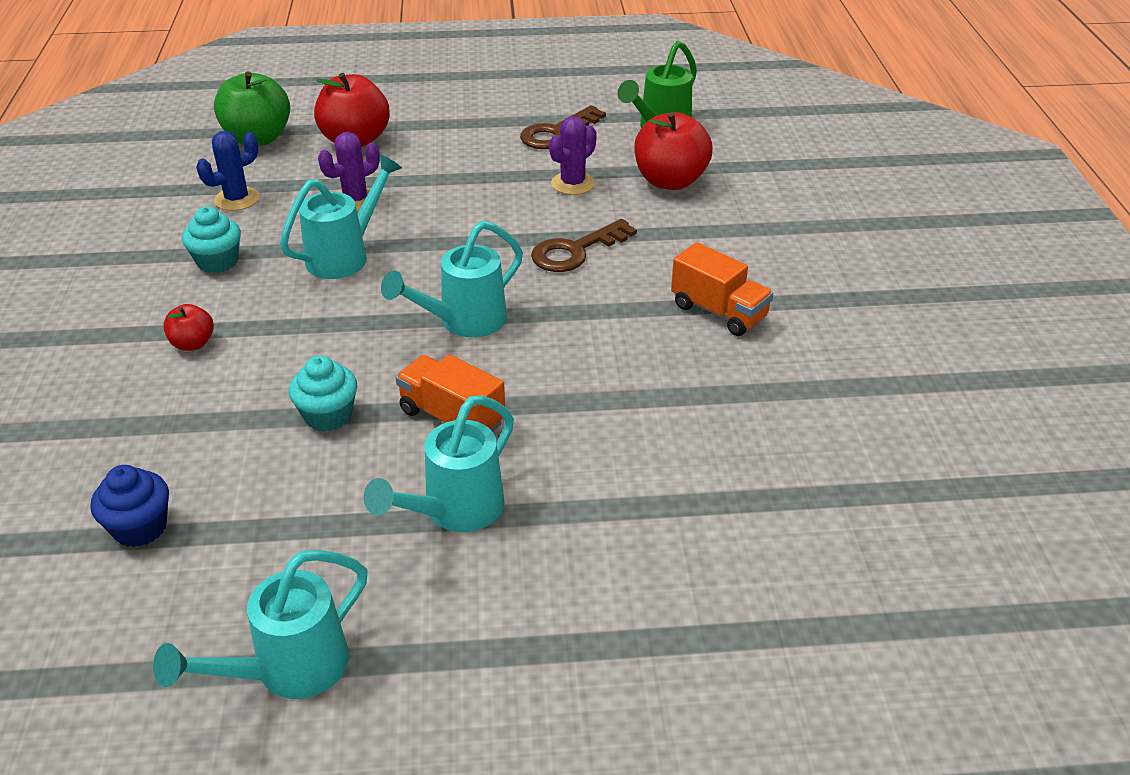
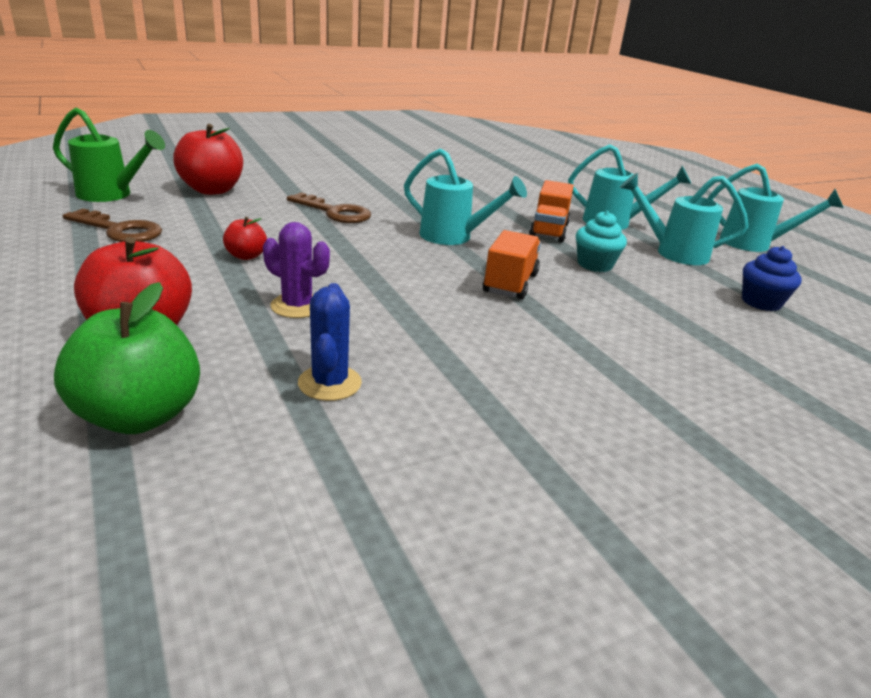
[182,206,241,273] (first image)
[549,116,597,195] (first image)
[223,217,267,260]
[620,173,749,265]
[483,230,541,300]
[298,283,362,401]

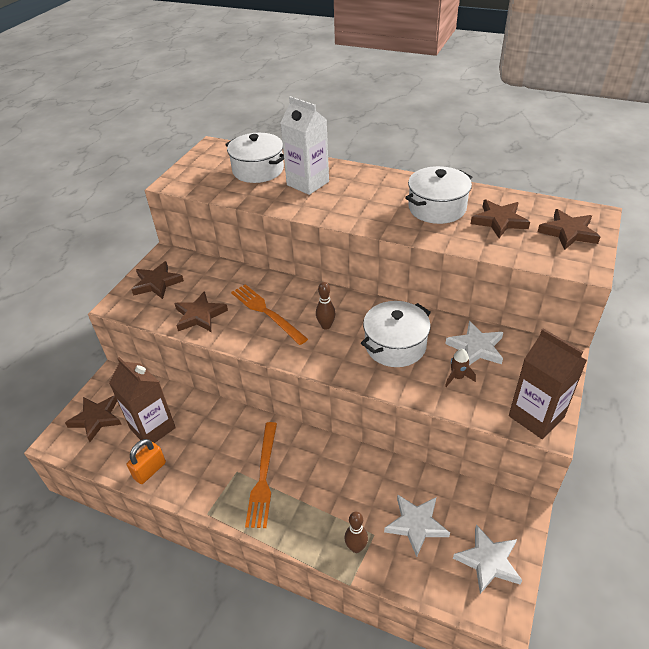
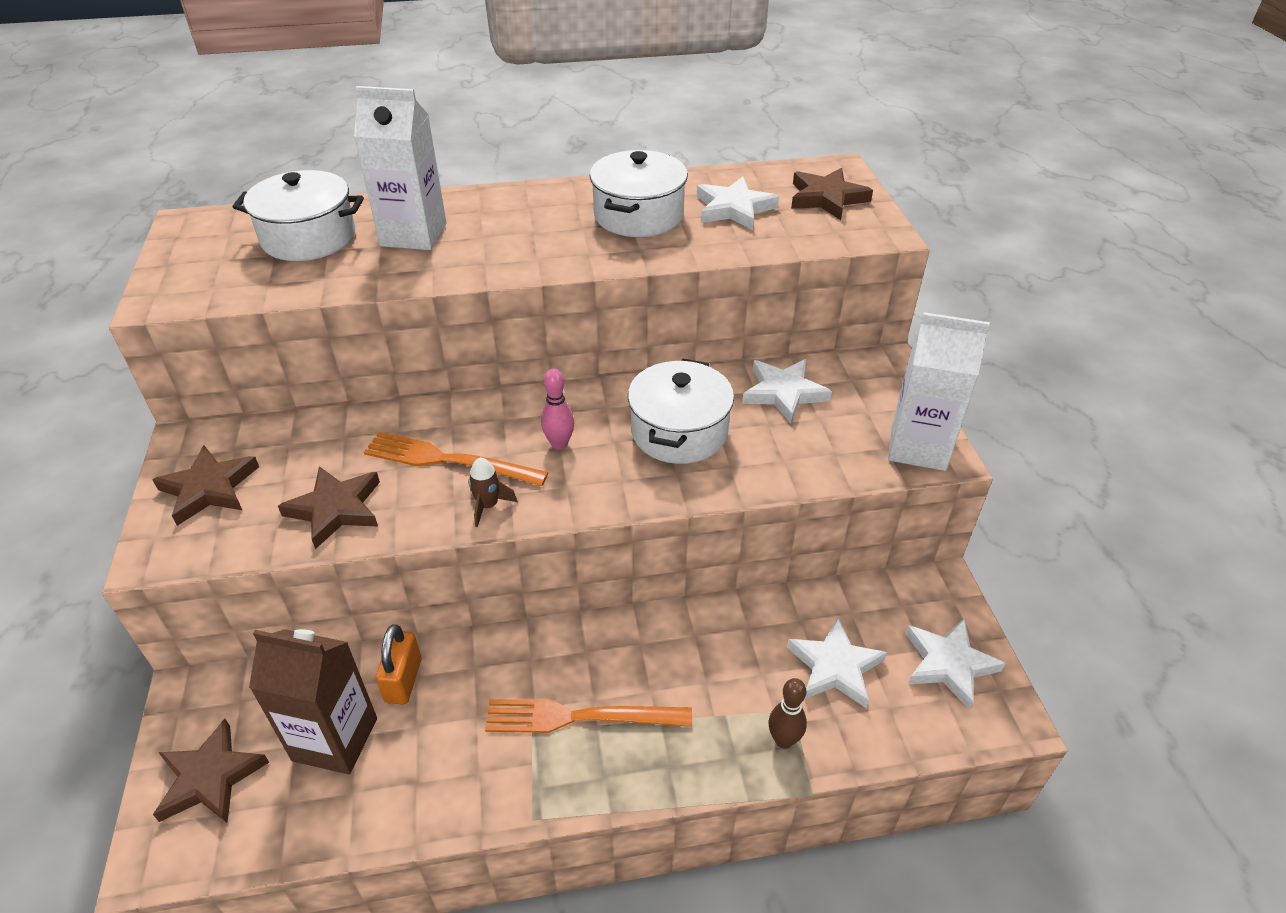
[376,624,422,704]
[468,458,517,527]
[541,369,574,450]
[697,177,779,230]
[888,312,990,471]
[485,699,692,733]

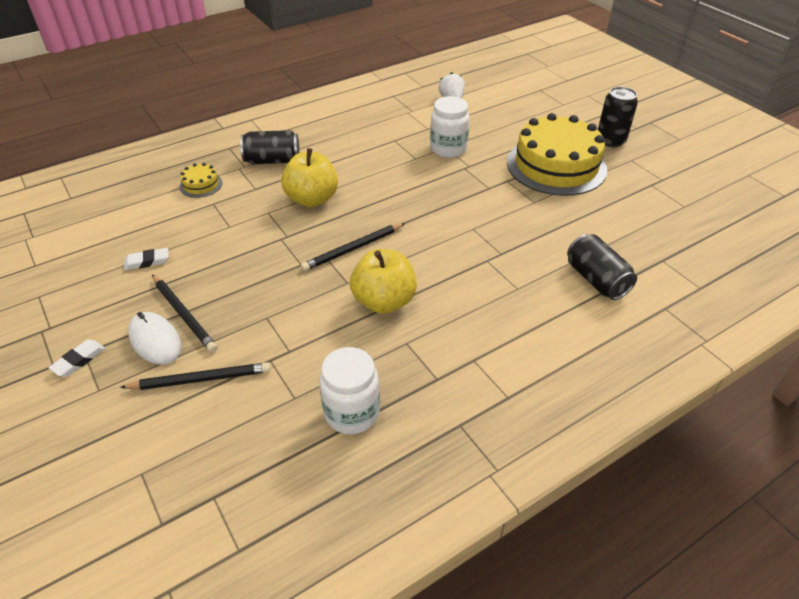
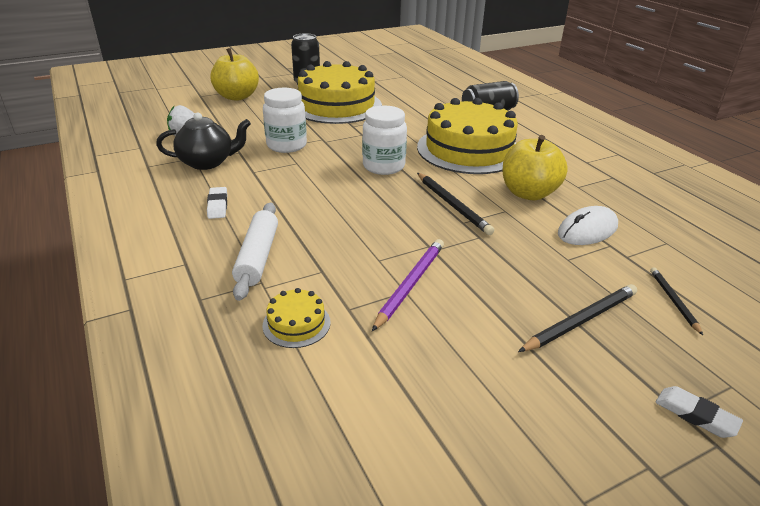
[156,112,251,170]
[372,239,444,331]
[417,98,518,174]
[207,187,227,219]
[558,206,618,245]
[210,48,259,101]
[362,106,407,175]
[232,203,278,301]
[650,268,703,335]

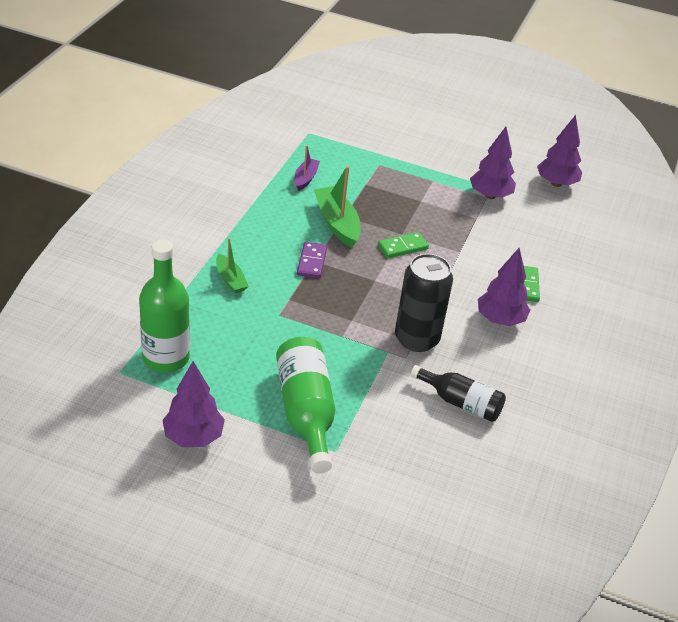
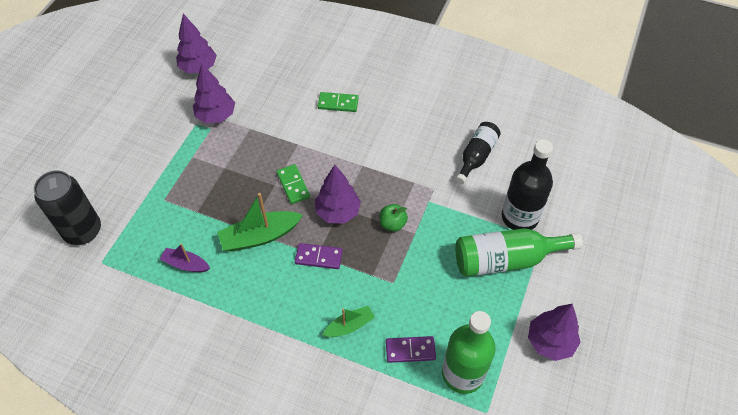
[379,204,408,232]
[386,336,436,363]
[502,139,553,230]
[34,170,101,245]
[315,165,361,224]

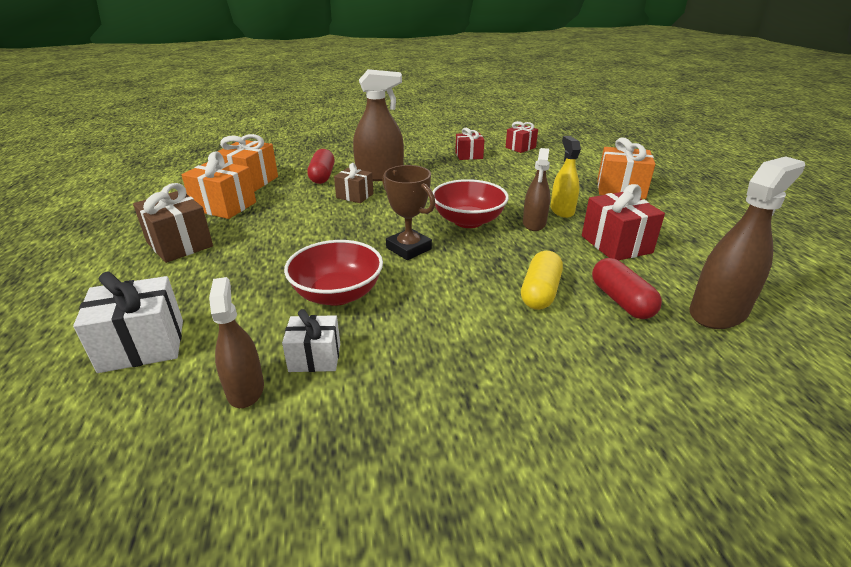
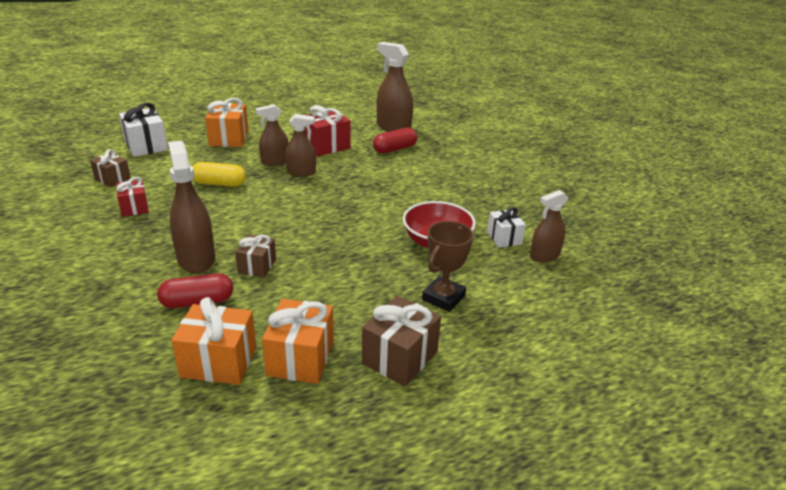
[432,179,509,228] (first image)
[119,103,168,157]
[422,221,473,312]
[192,162,246,187]
[90,149,131,187]
[256,104,288,166]

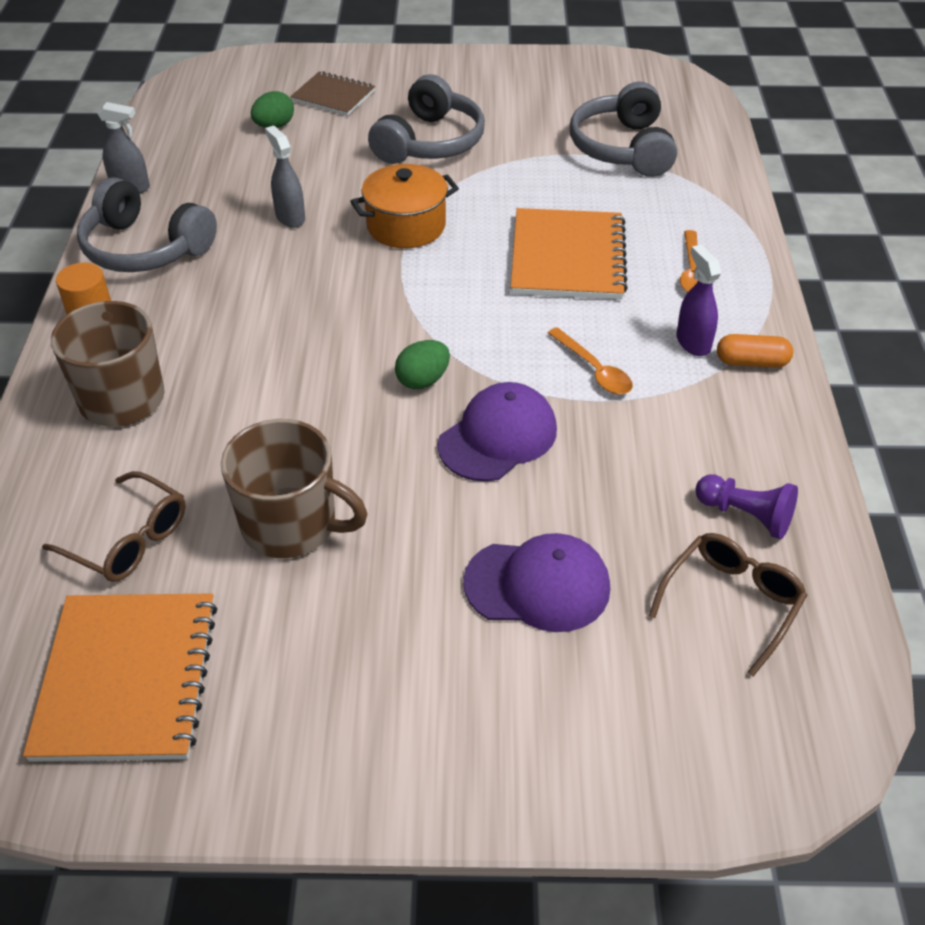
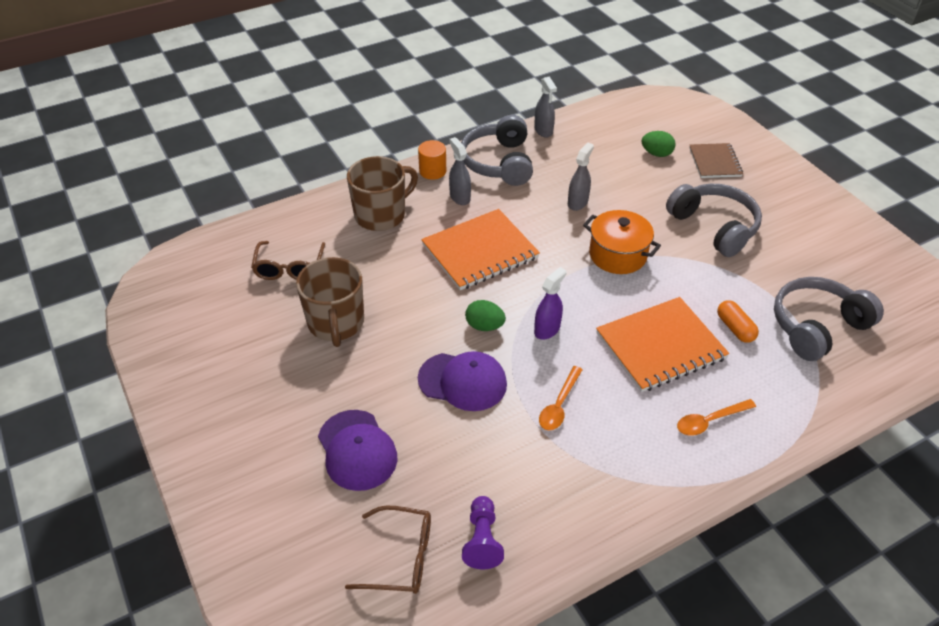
[449,137,471,205]
[421,209,540,290]
[534,267,567,340]
[717,300,759,343]
[666,184,762,257]

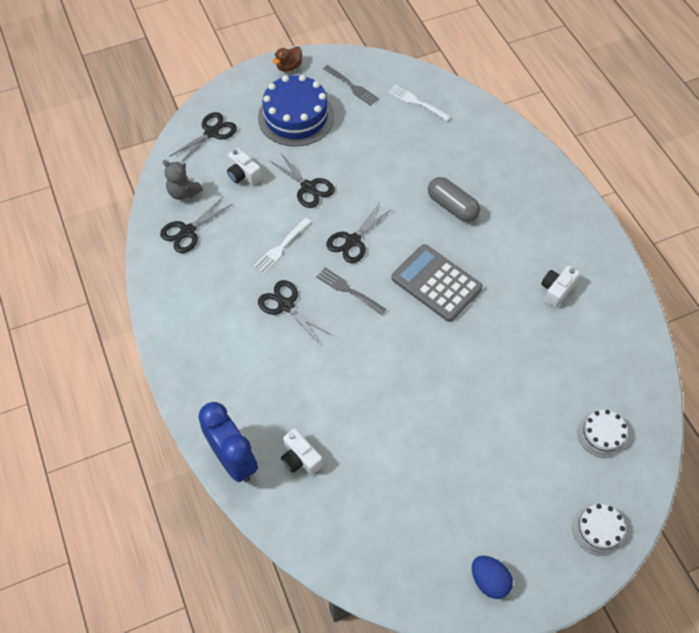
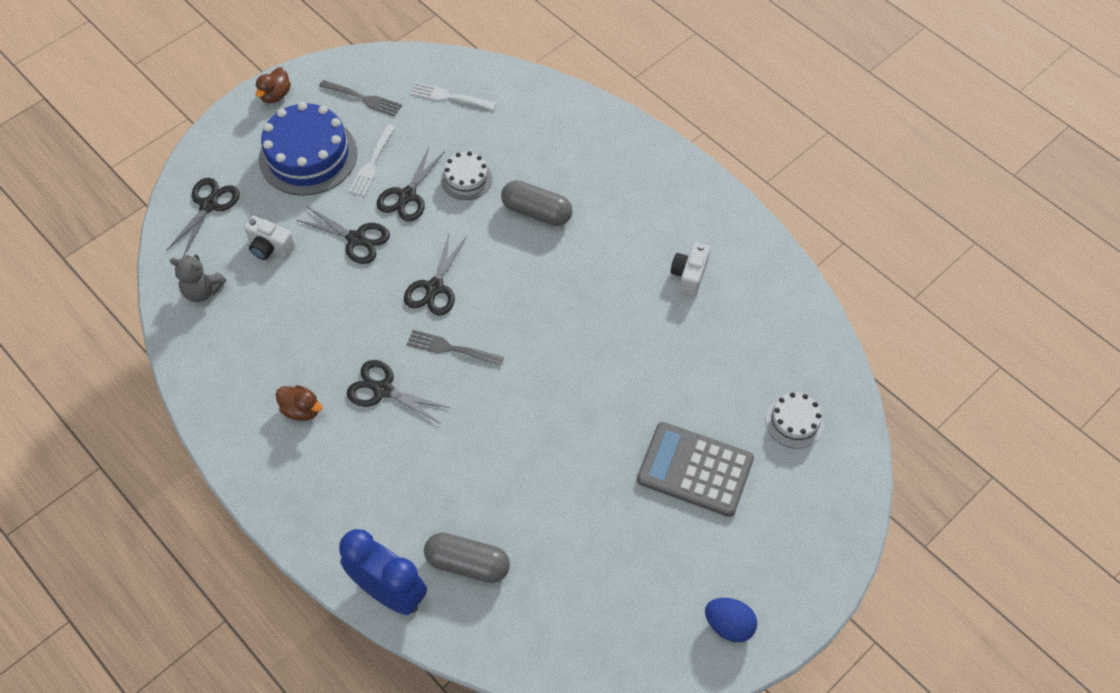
[276,385,323,421]
[376,147,445,221]
[349,124,395,196]
[637,422,754,517]
[441,151,492,200]
[424,532,510,583]

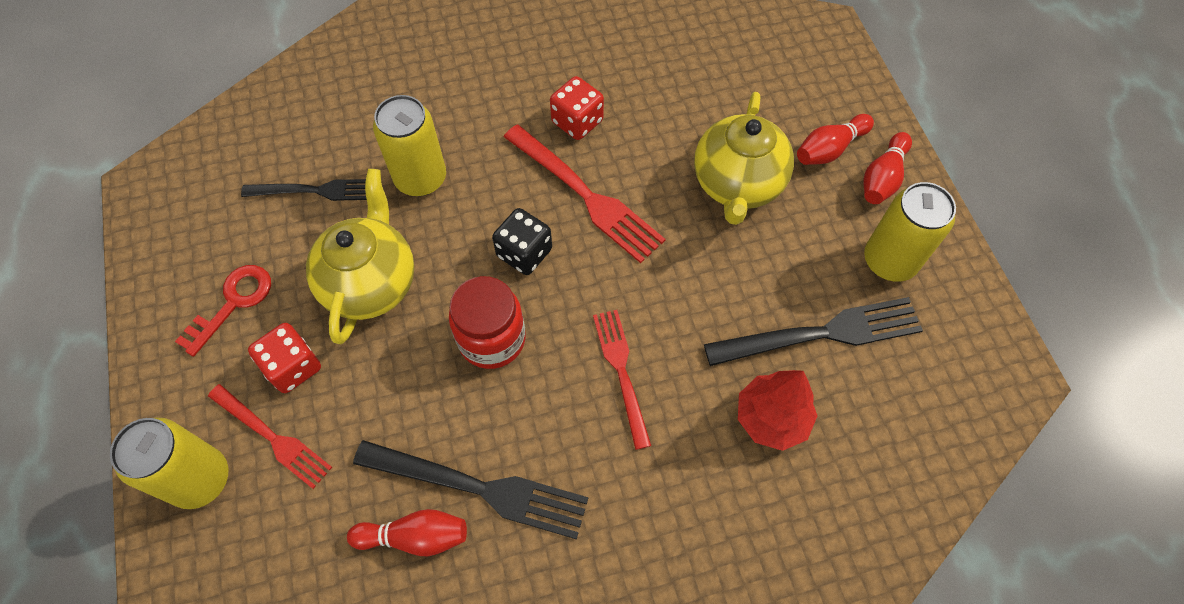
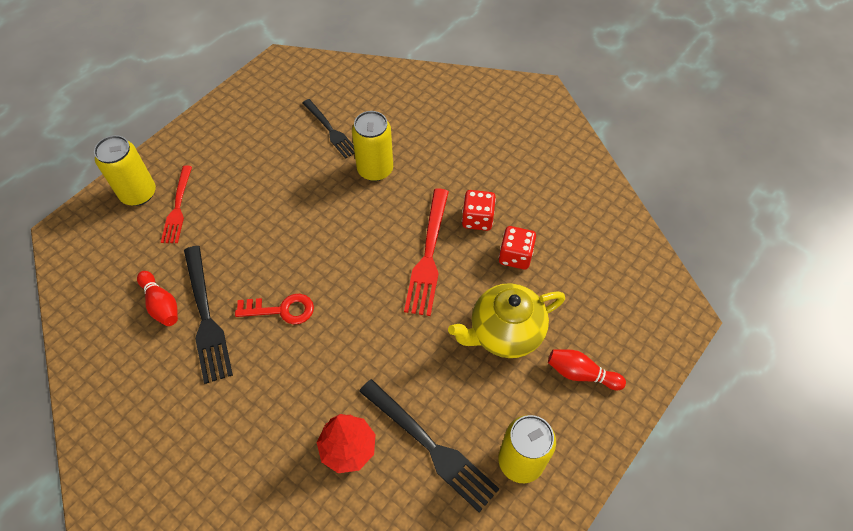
[306,169,415,344] (first image)
[449,276,526,369] (first image)
[492,208,552,275] (first image)
[593,310,651,450] (first image)
[864,132,912,204] (first image)
[235,294,314,324]
[499,226,536,270]

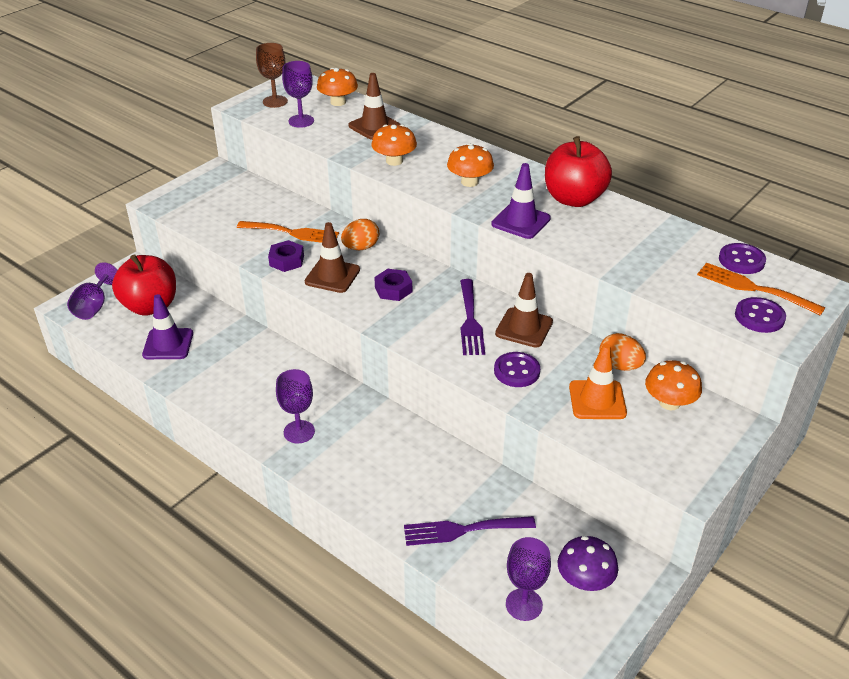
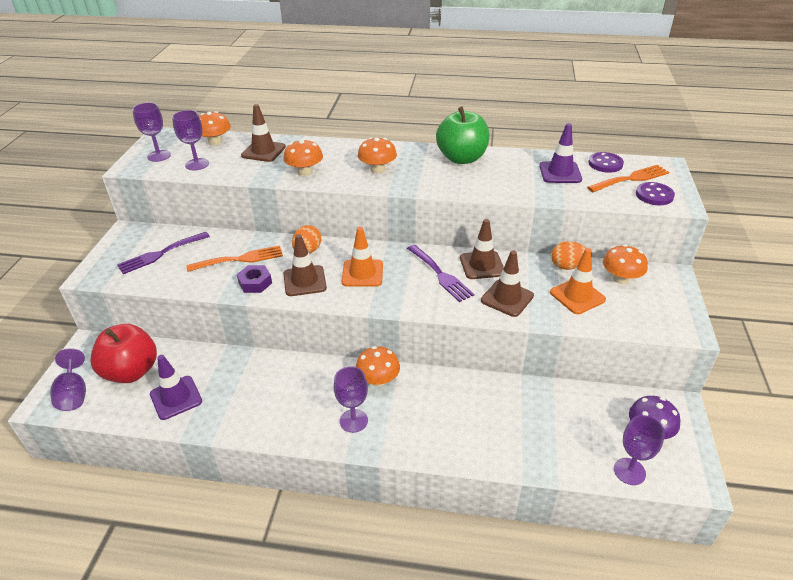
[356,346,400,387]
[117,232,210,274]
[539,123,582,183]
[342,227,383,287]
[481,250,534,317]
[132,102,171,162]
[436,106,490,164]
[587,165,669,192]

